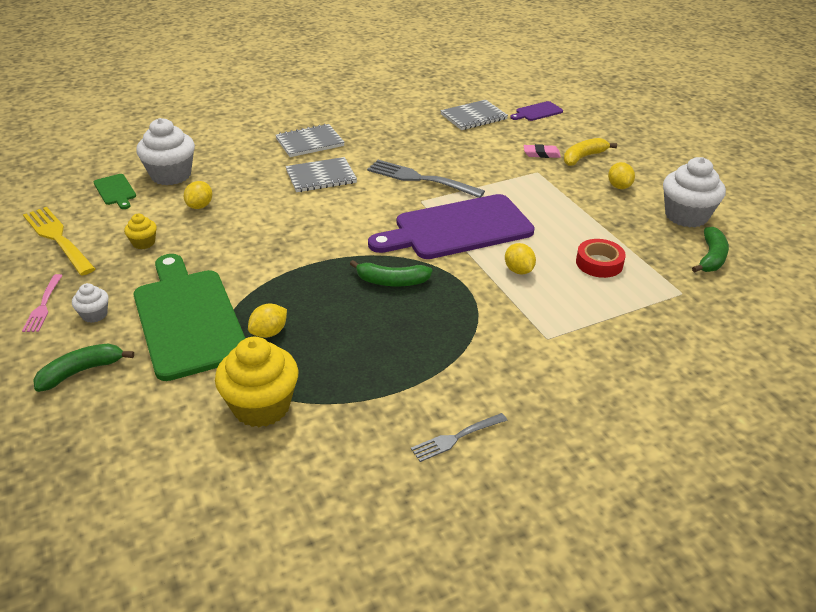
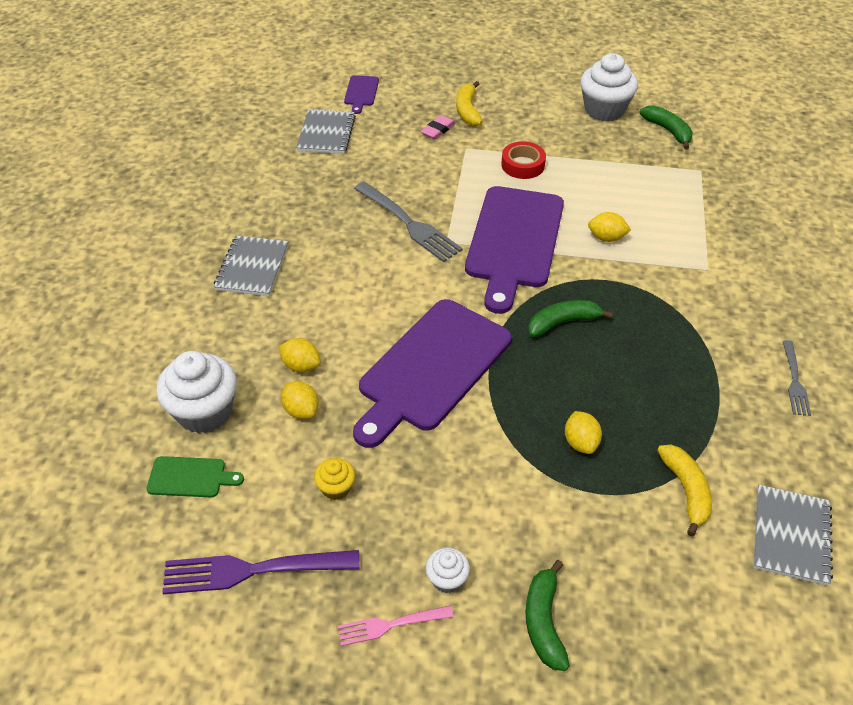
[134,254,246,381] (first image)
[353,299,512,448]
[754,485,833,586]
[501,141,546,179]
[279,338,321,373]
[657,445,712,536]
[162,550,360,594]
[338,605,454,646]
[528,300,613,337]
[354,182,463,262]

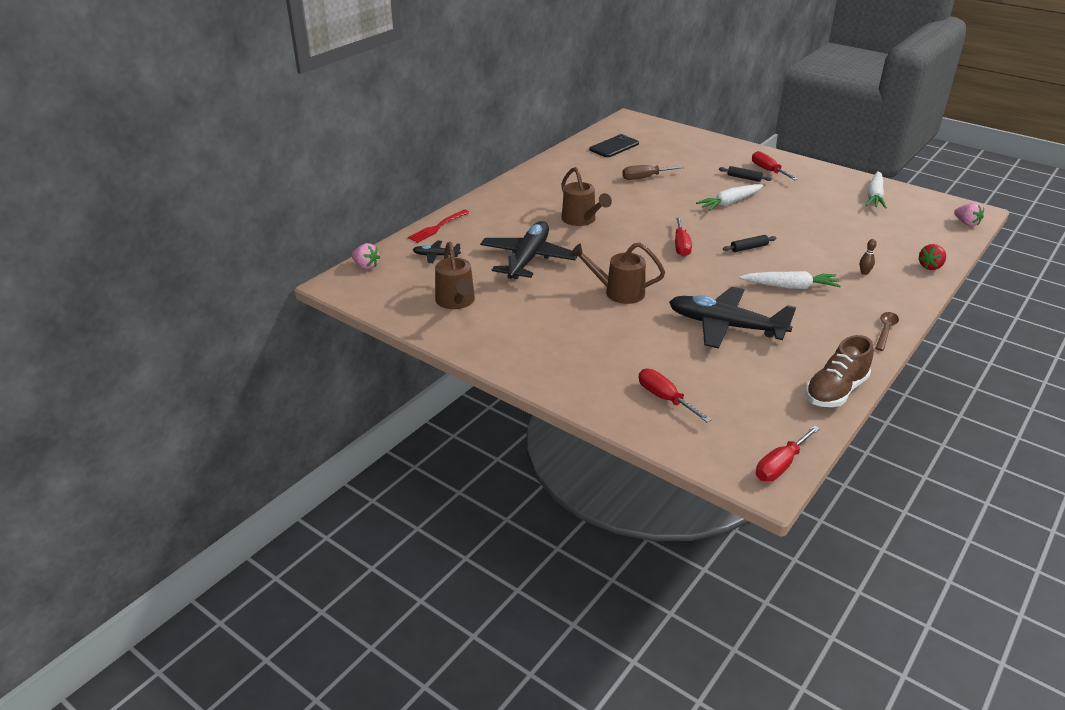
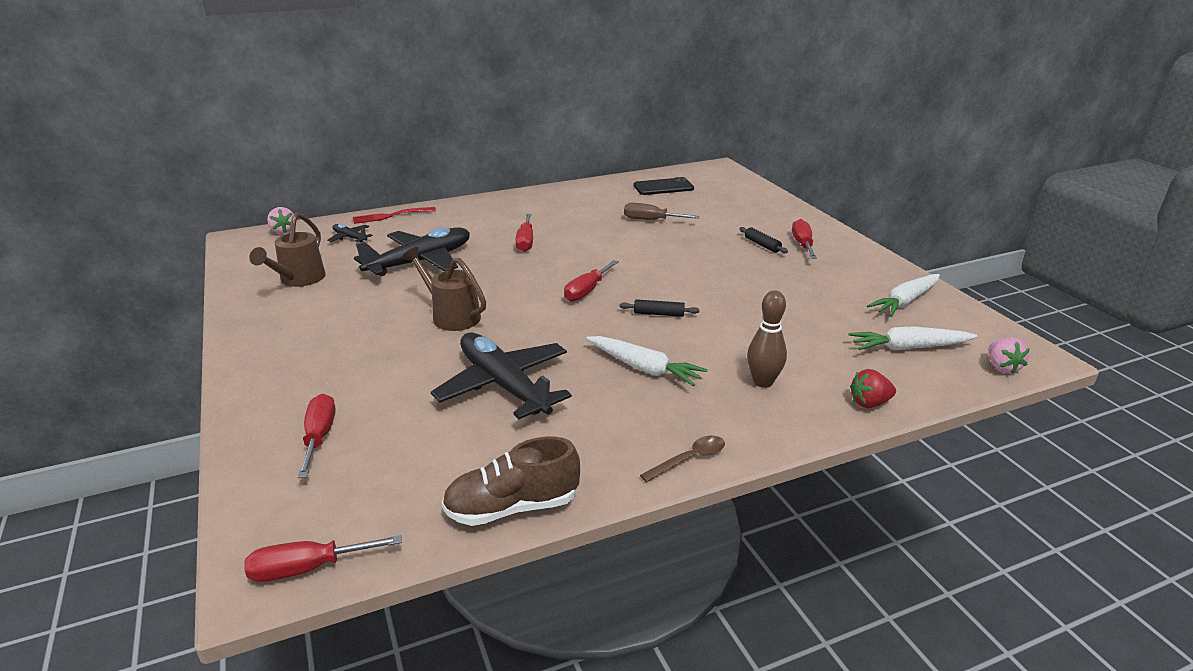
[848,326,978,351]
[515,214,533,252]
[747,290,787,388]

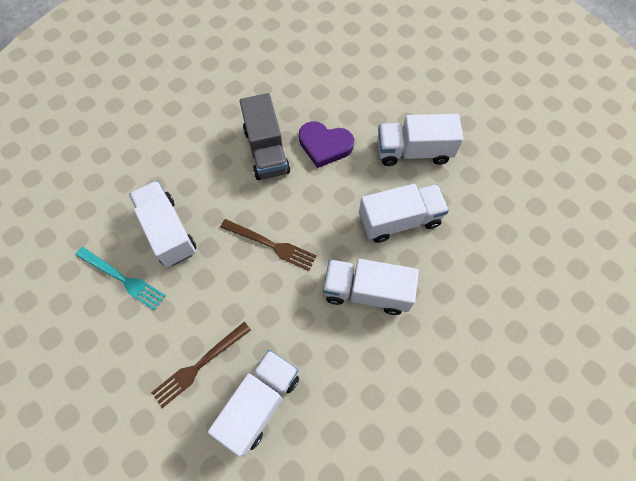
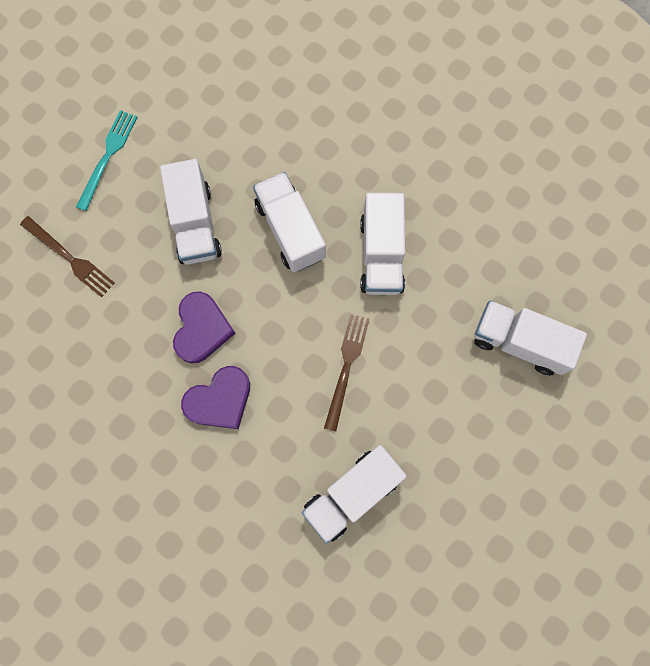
[76,110,138,211]
[20,216,115,298]
[181,366,250,429]

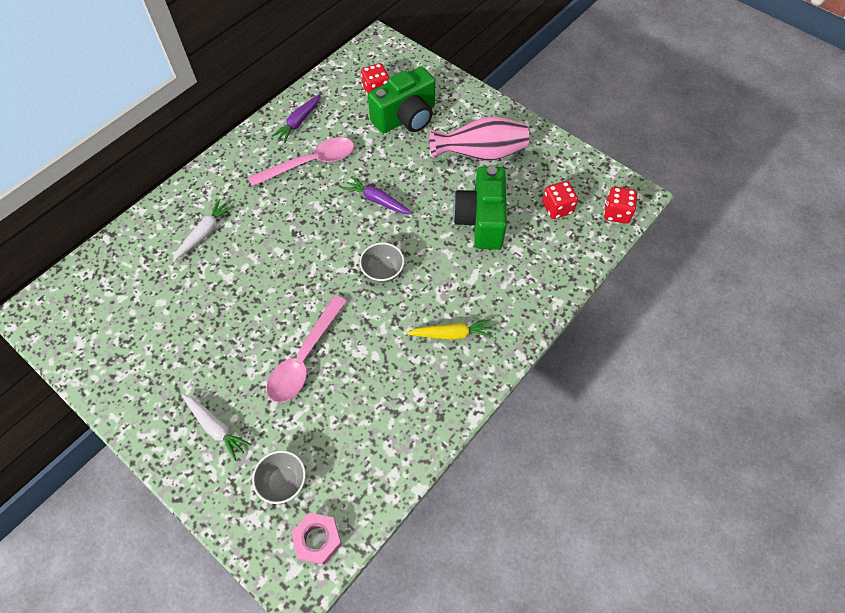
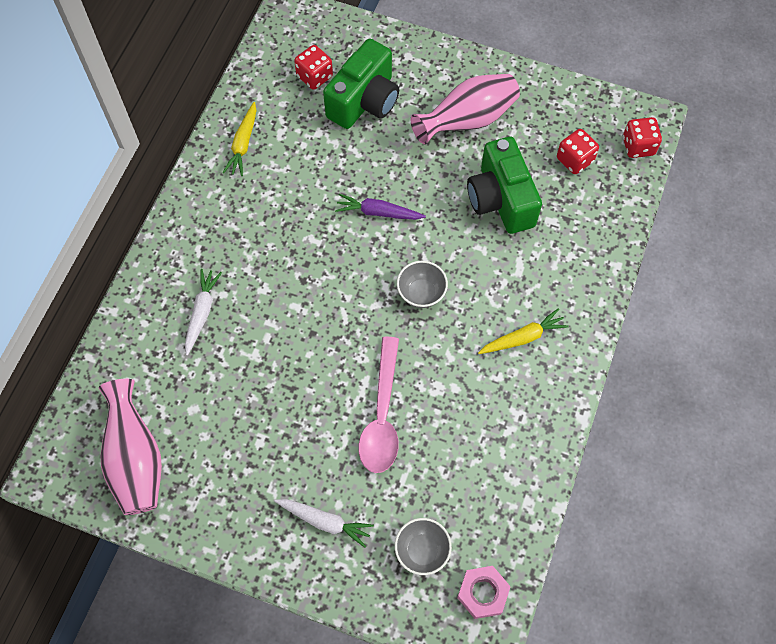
[248,137,354,187] (first image)
[98,379,162,515]
[222,102,256,176]

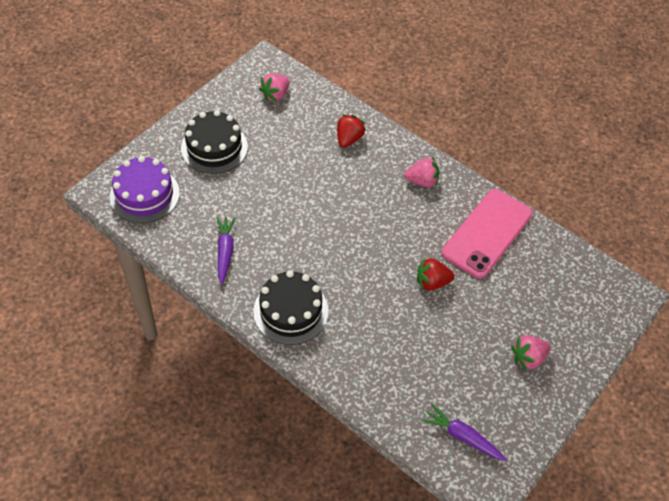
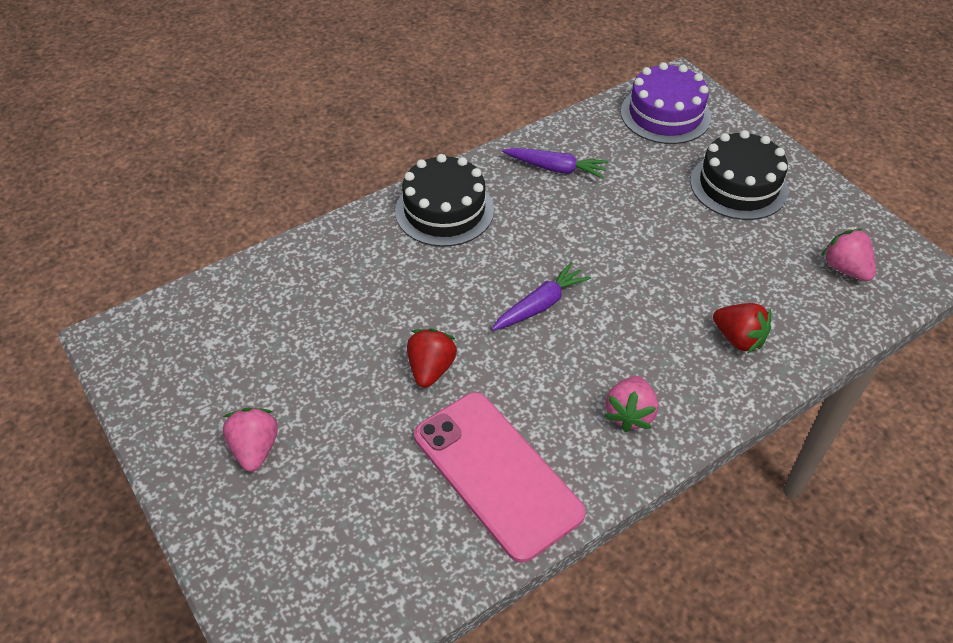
[491,262,591,331]

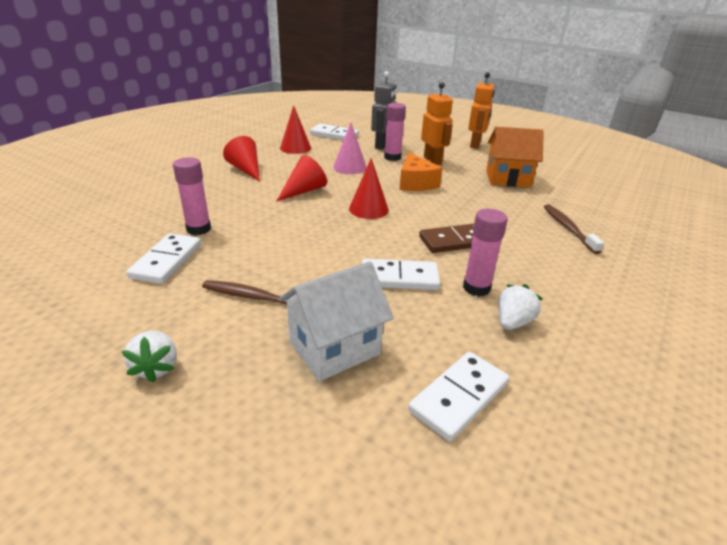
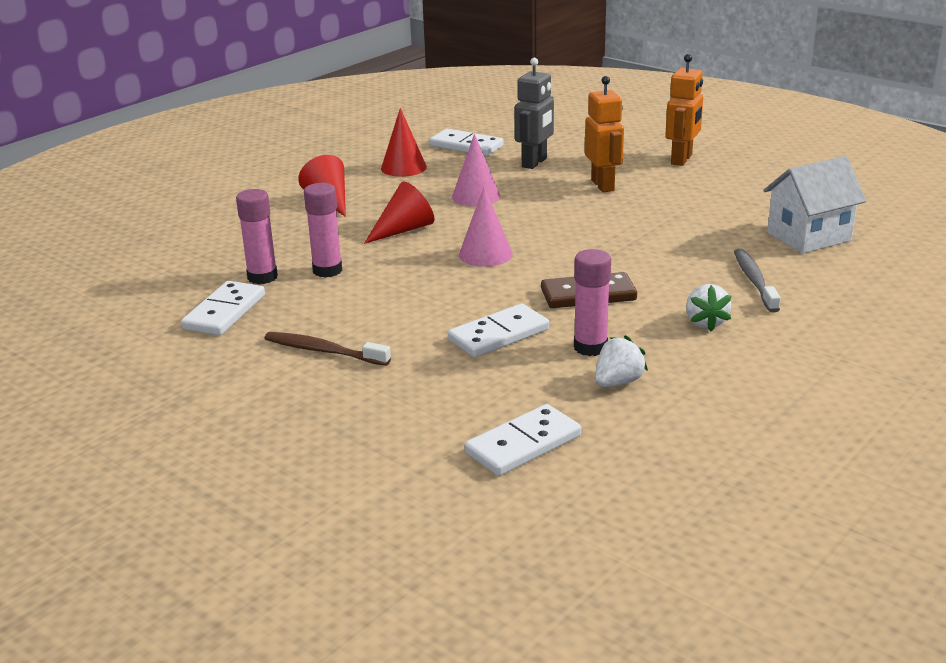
[399,152,442,191] (first image)
[486,127,544,187] (first image)
[686,284,732,331]
[763,156,866,253]
[304,183,342,278]
[459,187,513,267]
[734,248,781,313]
[448,304,549,358]

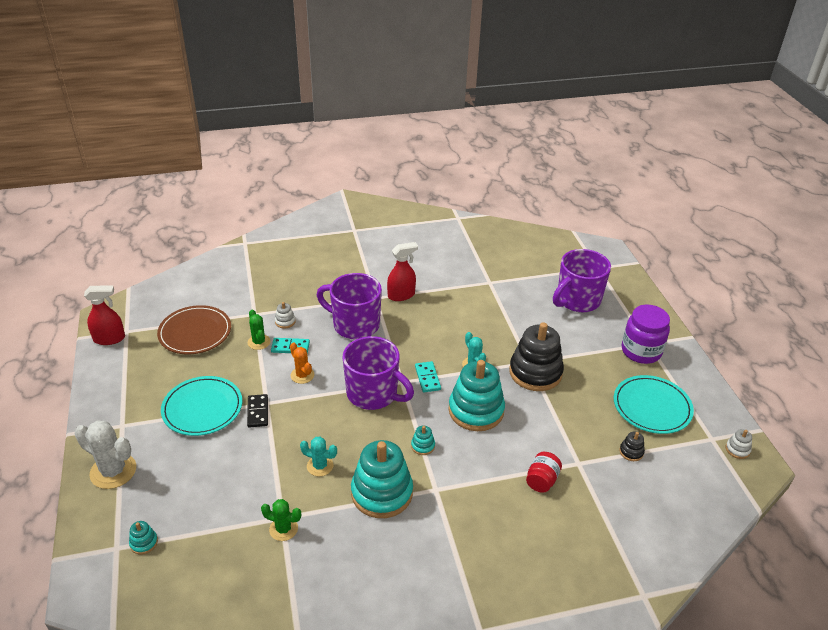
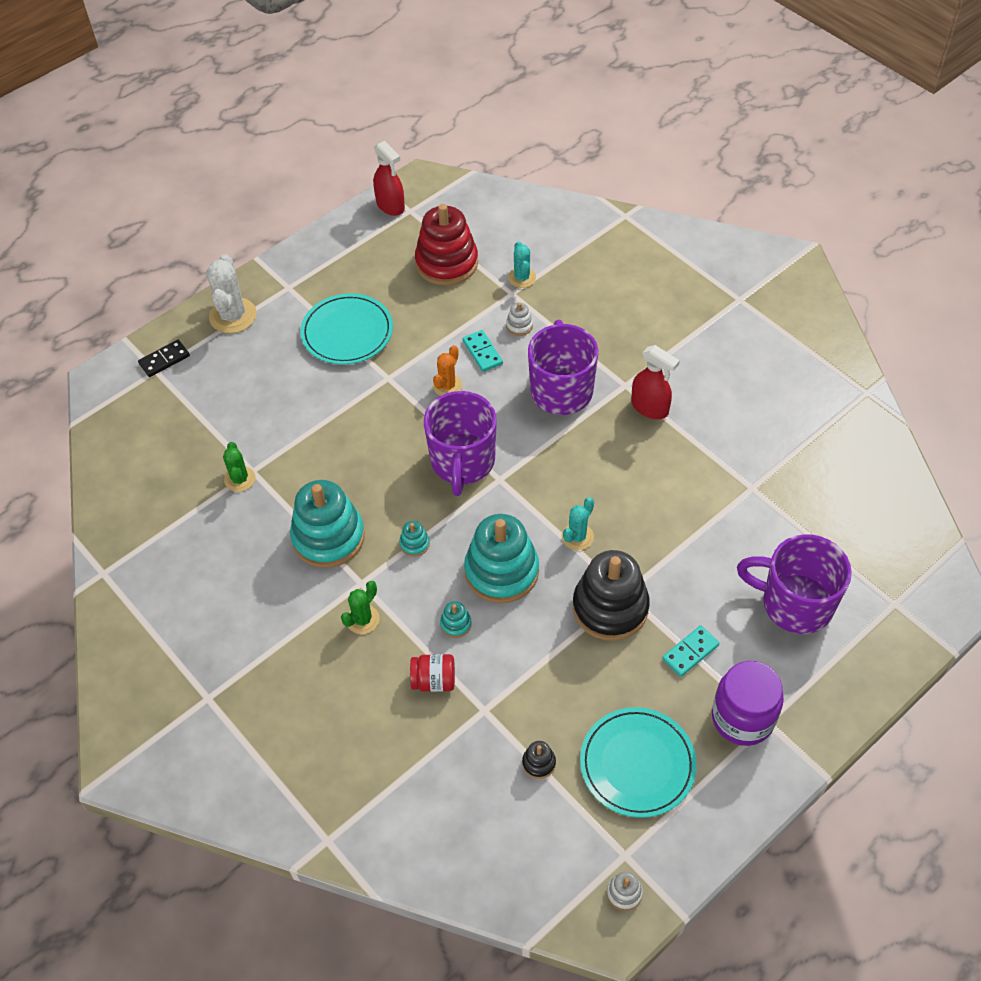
[440,601,472,638]
[138,340,190,377]
[341,581,380,634]
[508,241,536,288]
[662,625,719,677]
[415,204,478,286]

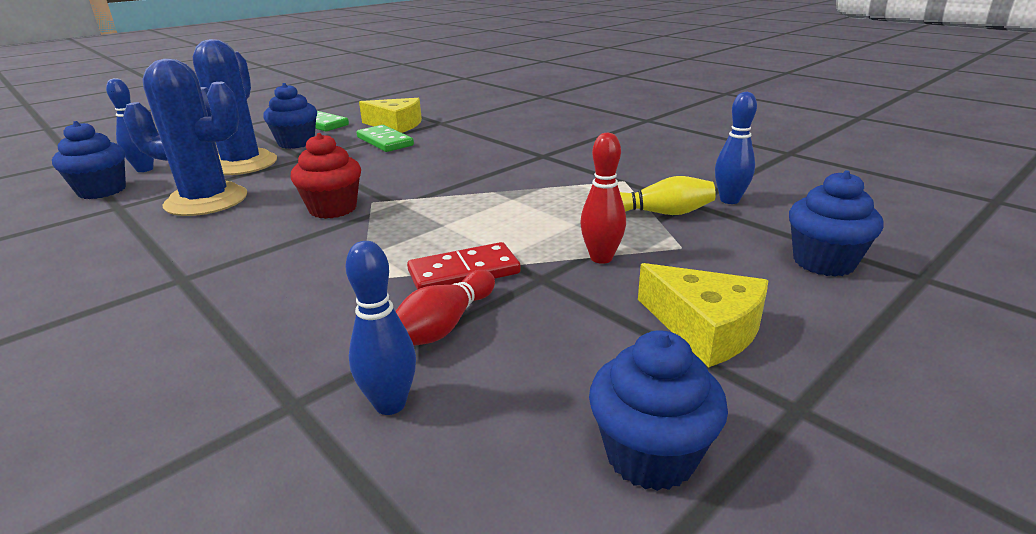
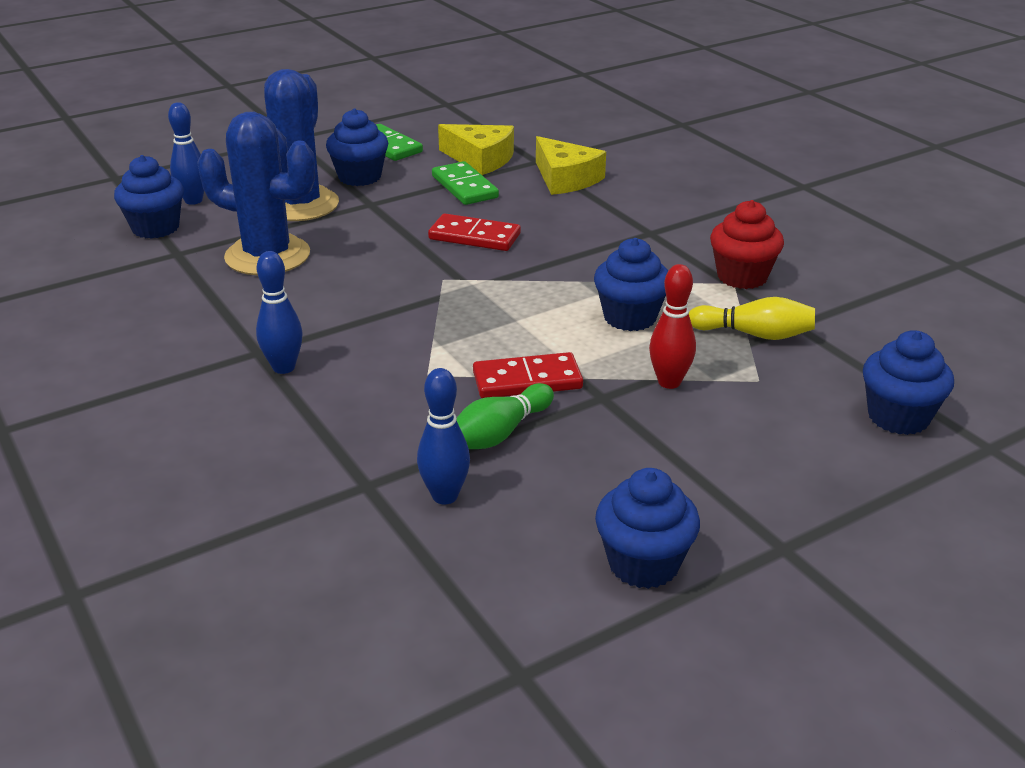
[428,213,521,251]
[594,238,668,331]
[710,200,784,289]
[536,136,606,195]
[256,251,303,374]
[457,383,554,449]

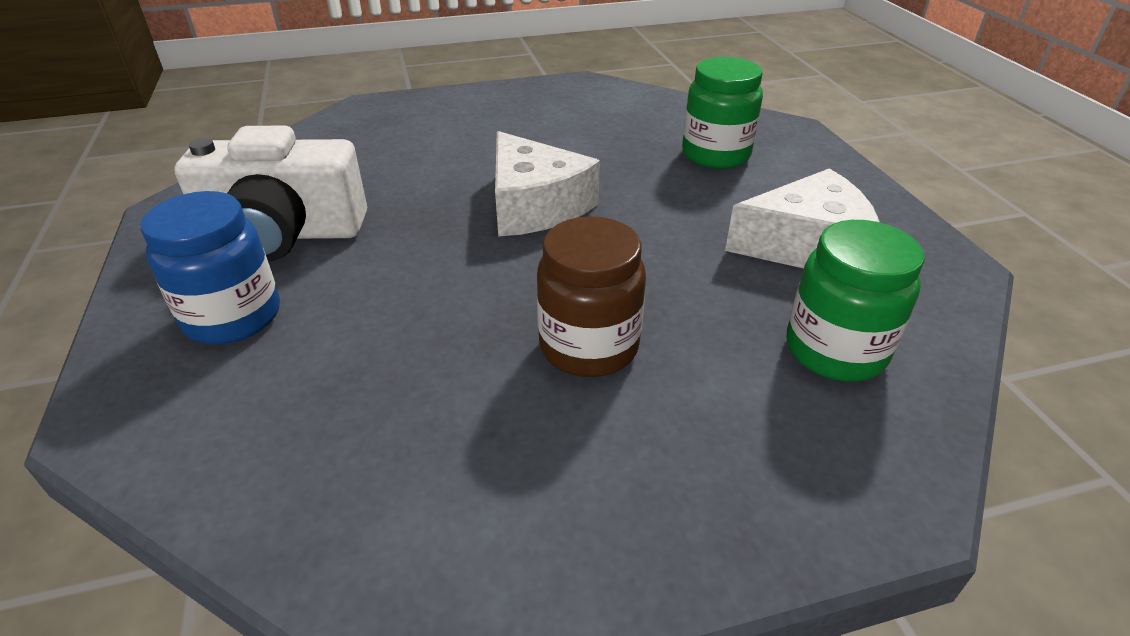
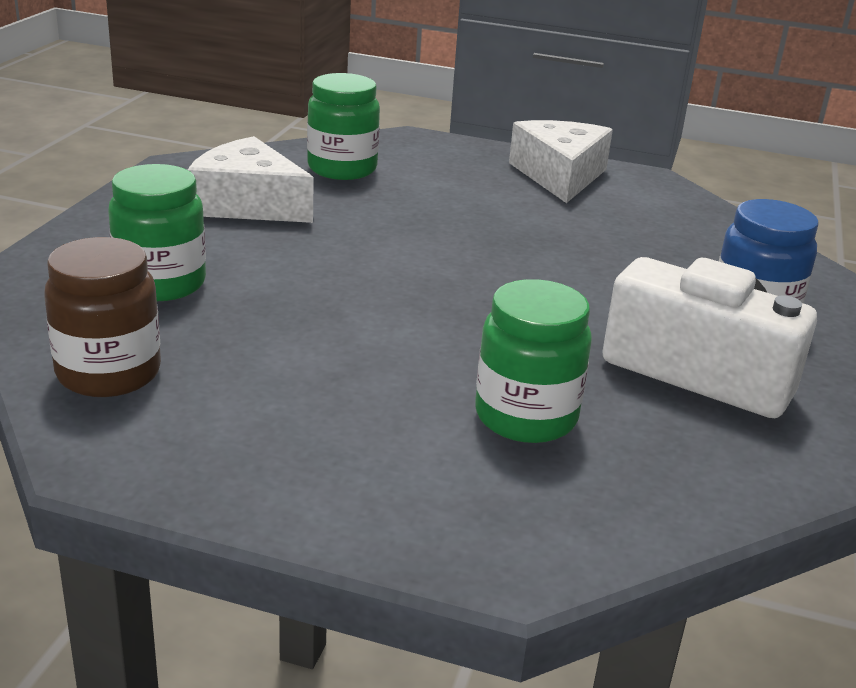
[475,279,592,443]
[509,120,613,203]
[44,237,161,397]

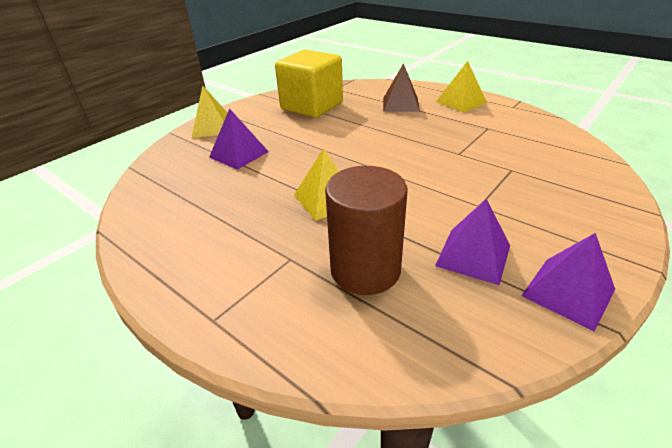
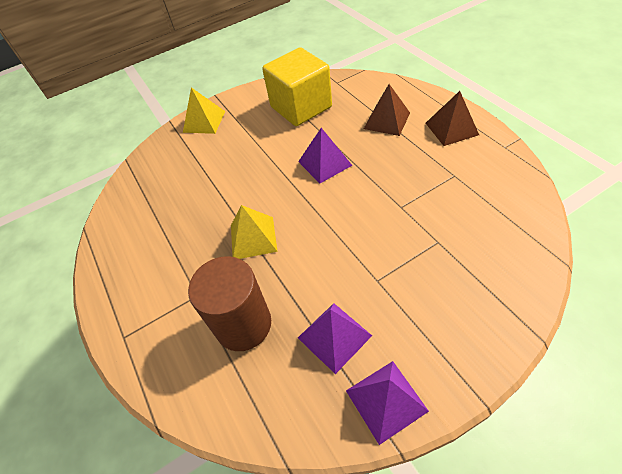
[298,128,352,184]
[426,91,479,146]

